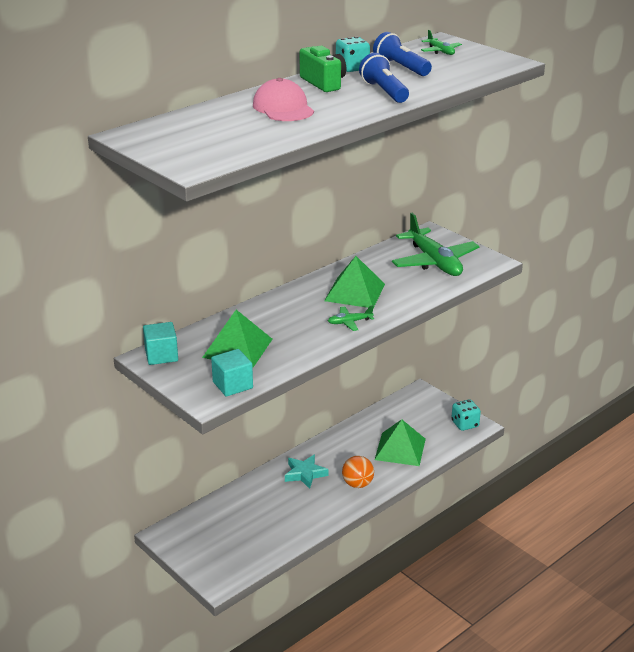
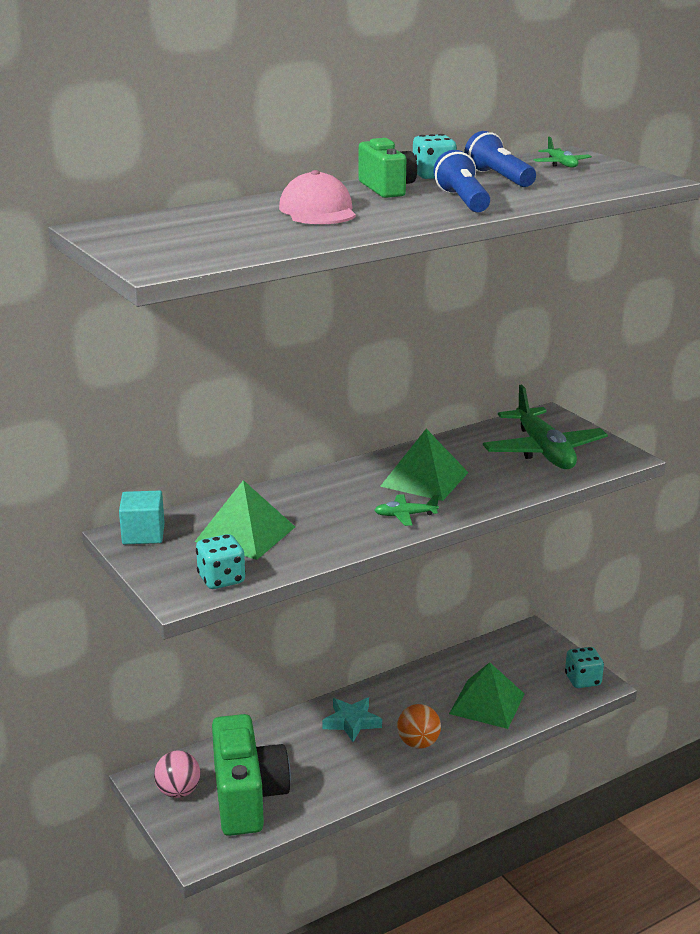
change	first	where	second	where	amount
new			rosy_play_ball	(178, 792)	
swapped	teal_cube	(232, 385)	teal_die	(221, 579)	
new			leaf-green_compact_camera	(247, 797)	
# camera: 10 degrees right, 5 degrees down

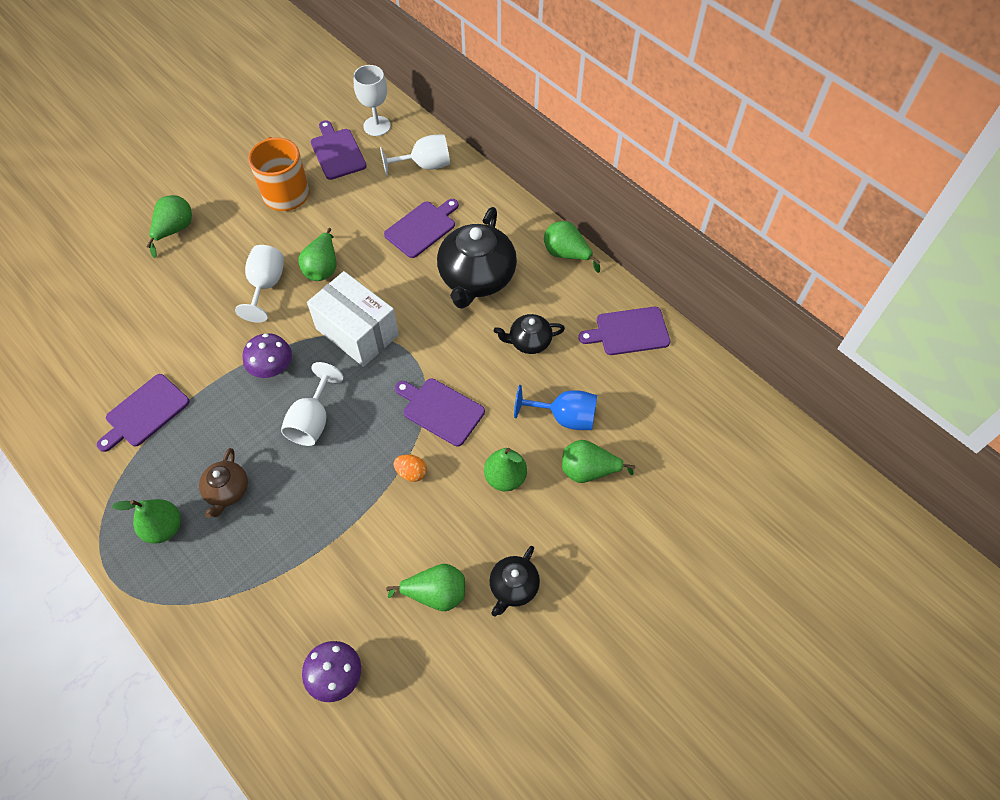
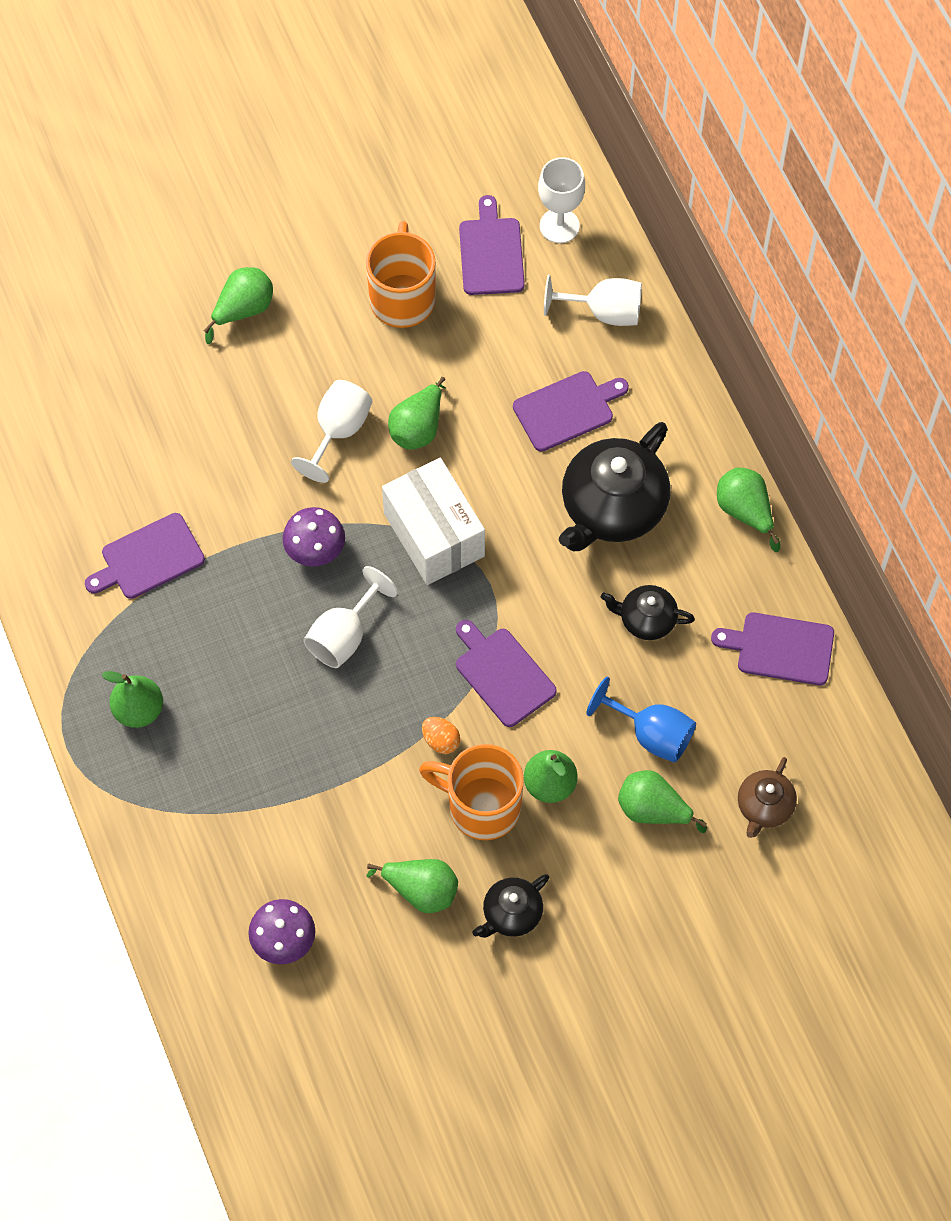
change	first	where	second	where	amount
new			orange-coloured_coffee_mug	(481, 806)	
shifted	russet_tea_pot	(227, 491)		(764, 807)	
# camera: 20 degrees right, 5 degrees up

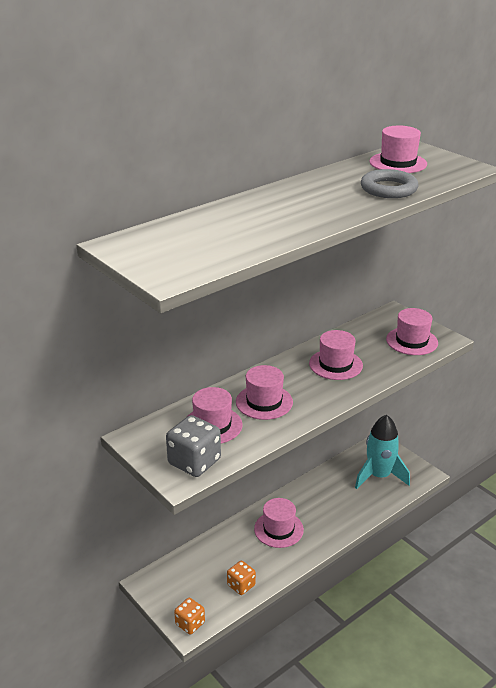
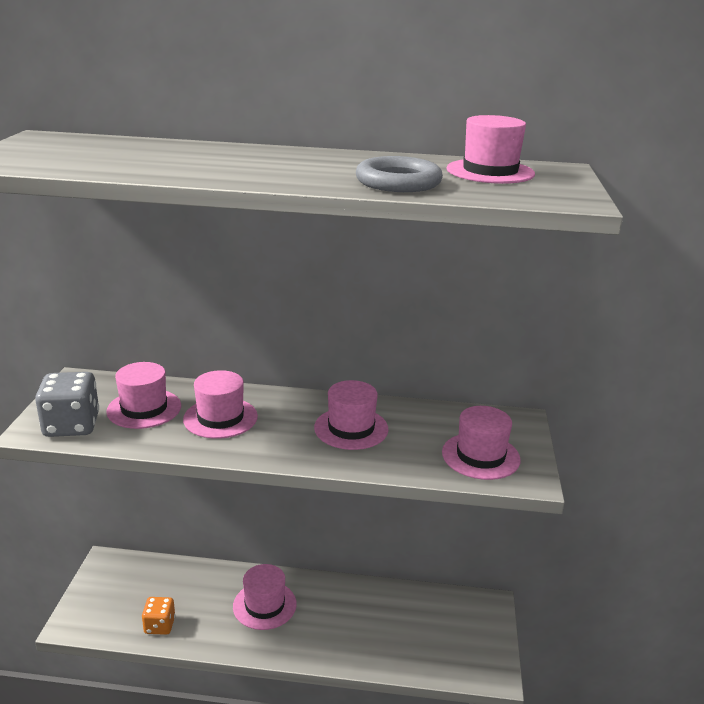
change	first	where	second	where	amount
gone	orange-coloured_die	(190, 623)			
gone	teal_spaceship	(379, 476)			
# camera: 45 degrees right, 5 degrees down

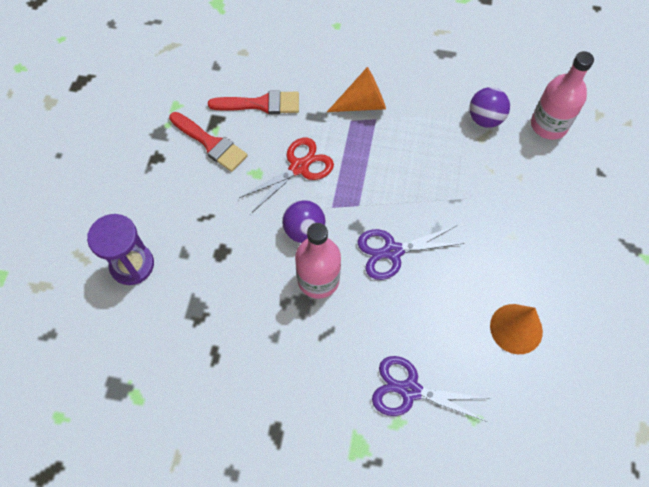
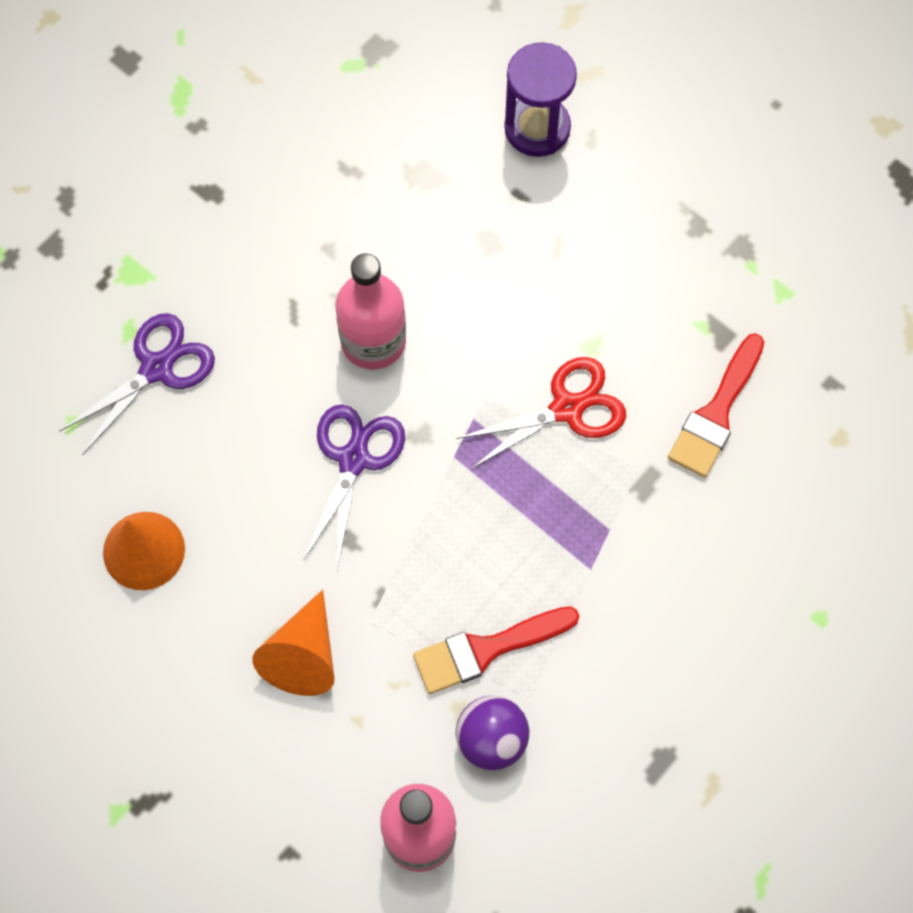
change	first	where	second	where	amount
shifted	orange-coloured_cone_shape	(362, 104)		(303, 655)	
shifted	crimson_paint_brush	(211, 143)		(486, 649)	
rotated	crimson_scissors	(299, 167)		(567, 408)	105 degrees counterclockwise
gone	purple_play_ball	(304, 230)			
# camera: 120 degrees right, 5 degrees up

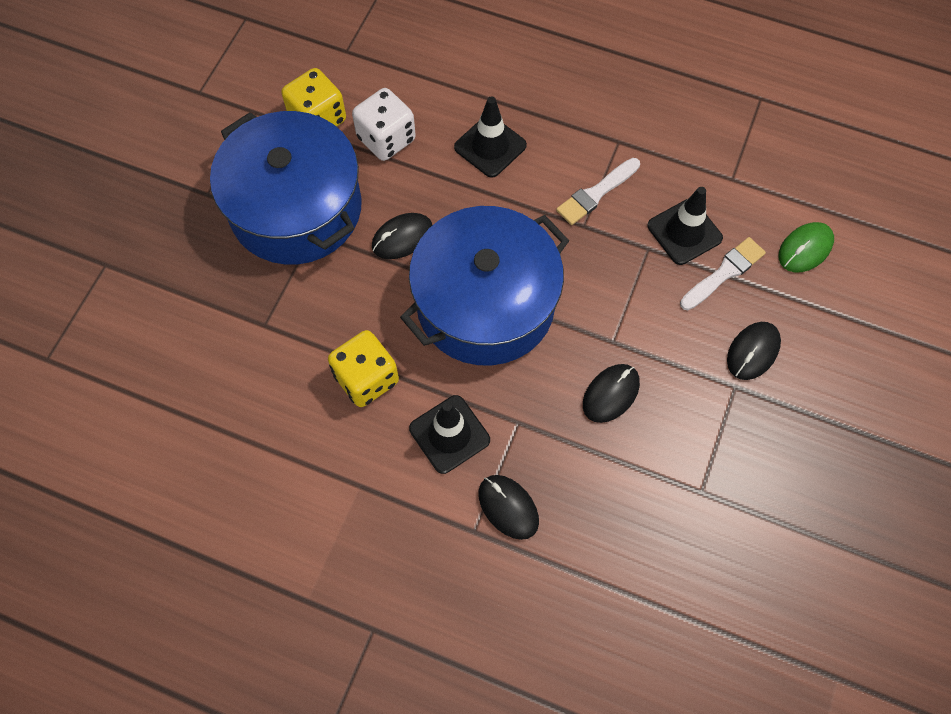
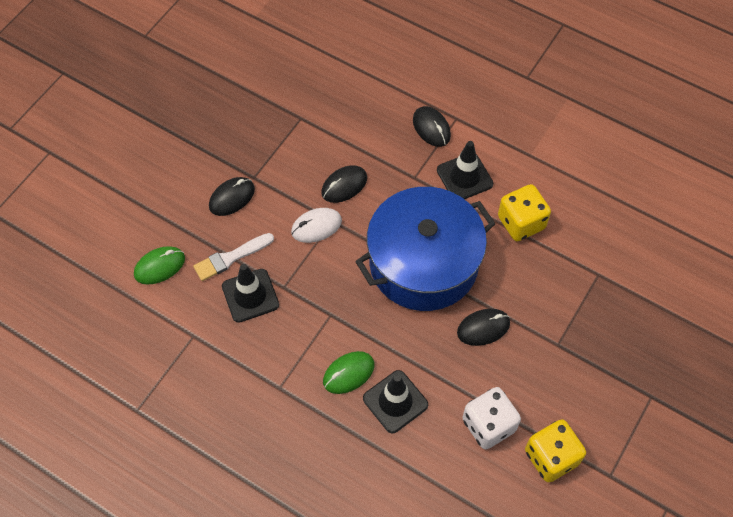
change	first	where	second	where	amount
new			snow-white_mouse	(316, 226)	
new			leaf-green_mouse	(348, 373)	
gone	blue_stockpot	(296, 208)			
gone	snow-white_paint_brush	(596, 193)			
# camera: 170 degrees left, 5 degrees down

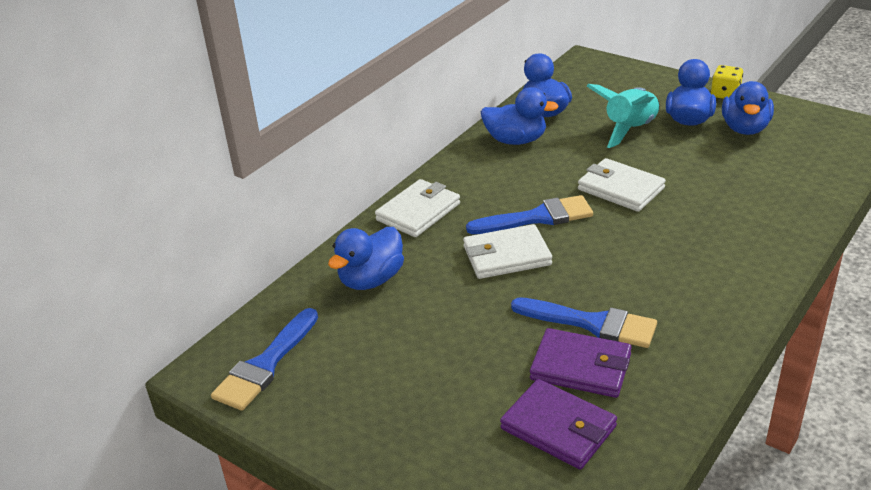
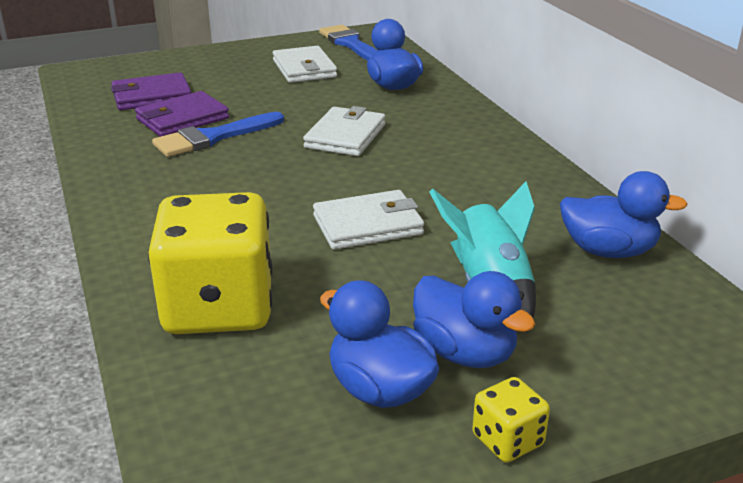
change	first	where	second	where	amount
new			golden_die	(219, 307)	
shifted	snow-white_billfold	(418, 212)		(304, 69)	
gone	blue_paint_brush	(537, 218)			
gone	blue_duck	(516, 140)			
# camera: 120 degrees right, 5 degrees down

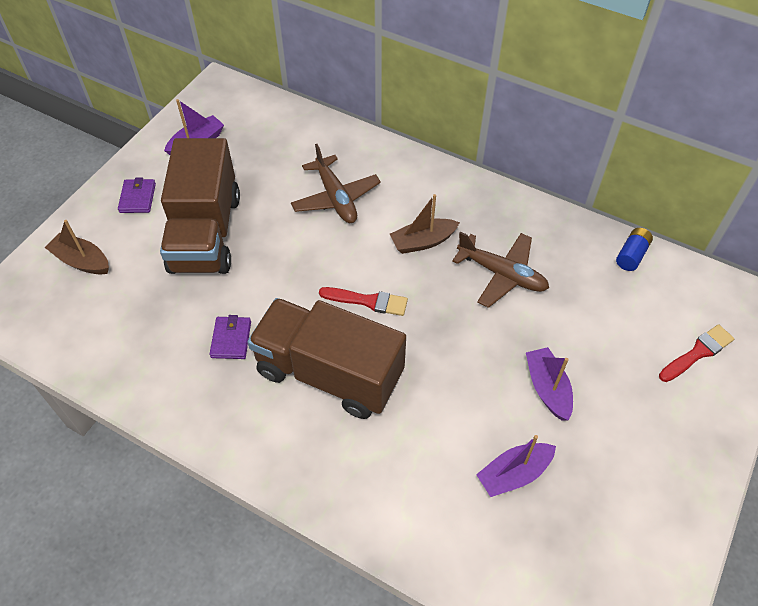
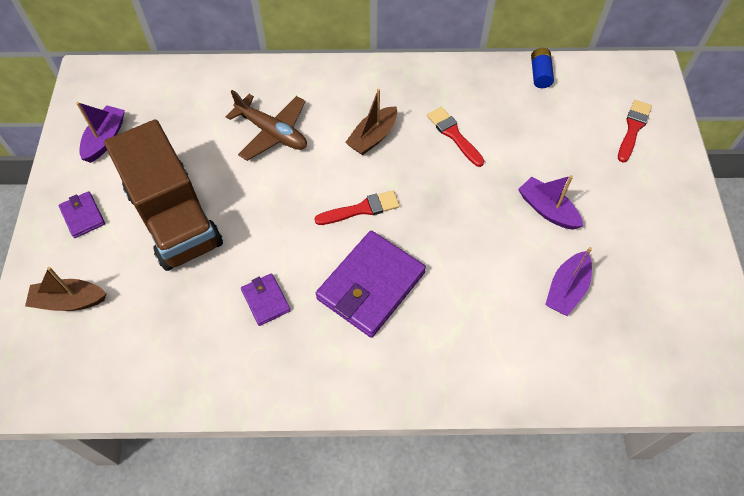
change	first	where	second	where	amount
swapped	russet_truck	(329, 373)	purple_billfold	(371, 286)	
swapped	russet_plane	(502, 274)	crimson_paint_brush	(454, 135)	
# camera: 30 degrees left, 5 degrees up

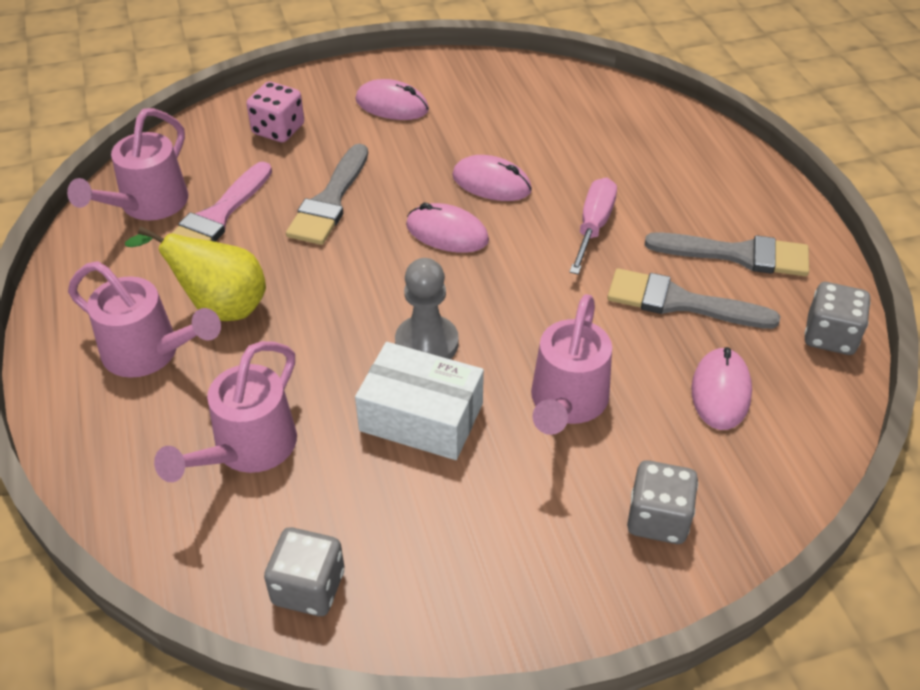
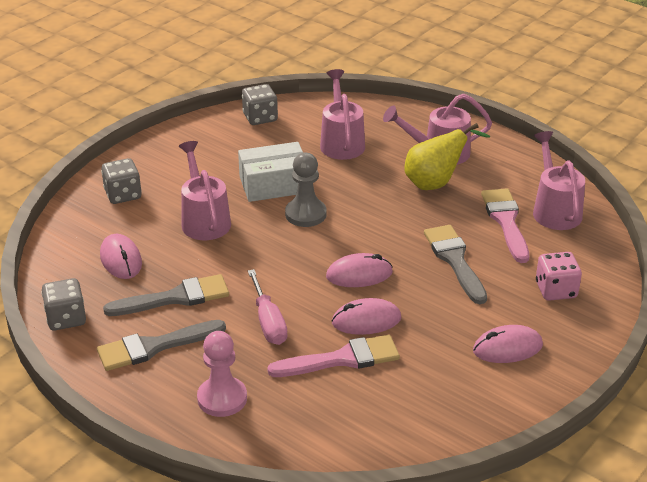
change	first	where	second	where	amount
new			rosy_pawn	(222, 398)	
new			rosy_paint_brush	(342, 359)	
# camera: 145 degrees right, 10 degrees down

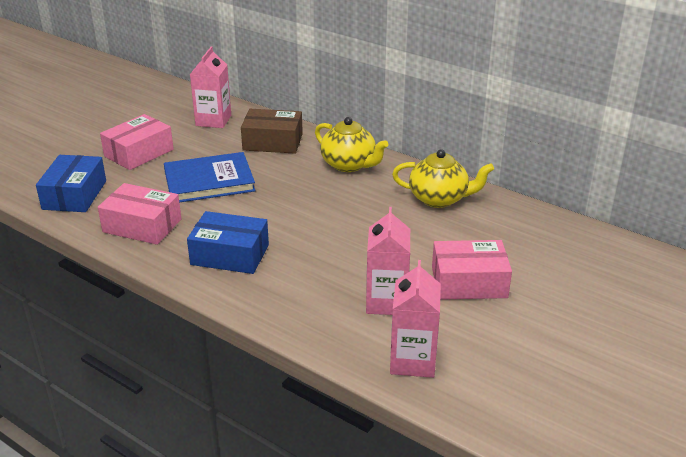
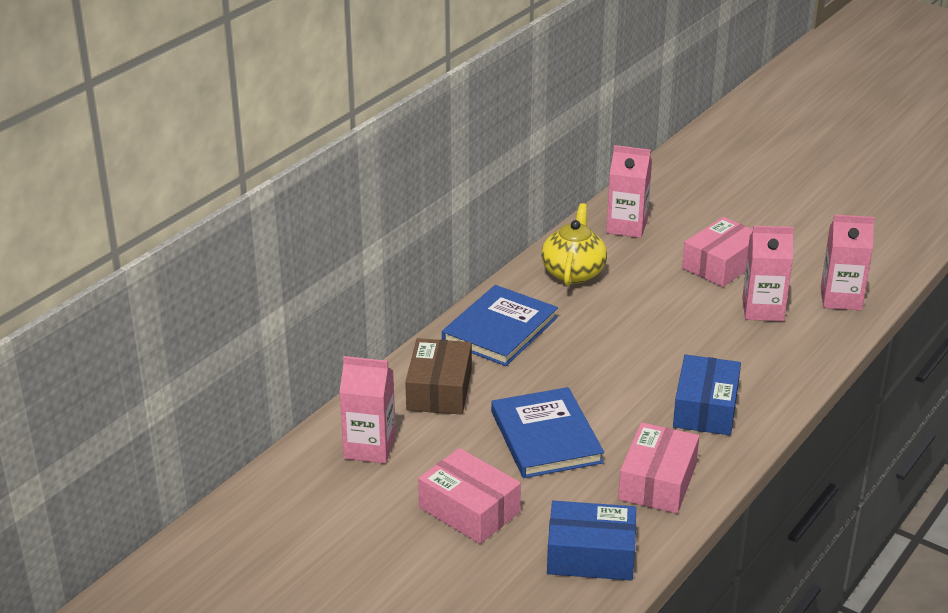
change	first	where	second	where	amount
swapped	golden_tea_pot	(349, 165)	blue_book	(500, 329)	
new			rosy_carton	(627, 227)	
rotated	rosy_package	(469, 282)		(721, 264)	45 degrees clockwise
# camera: 90 degrees left, 0 degrees up

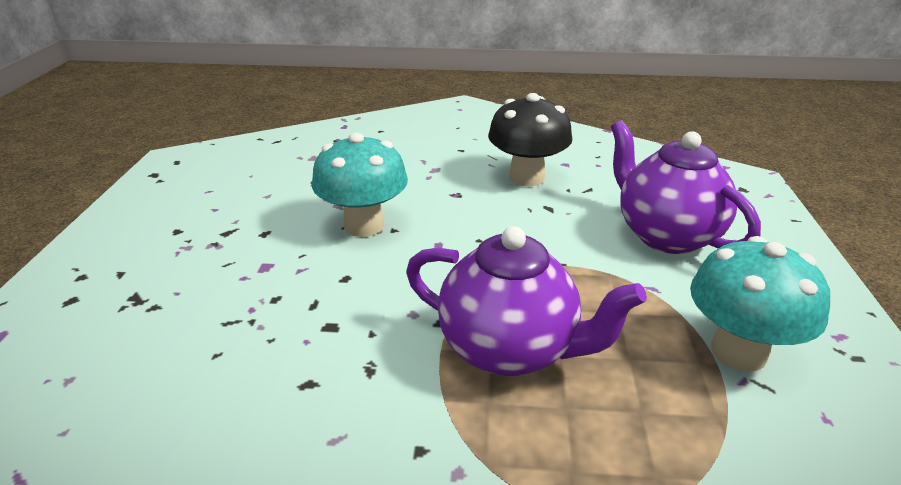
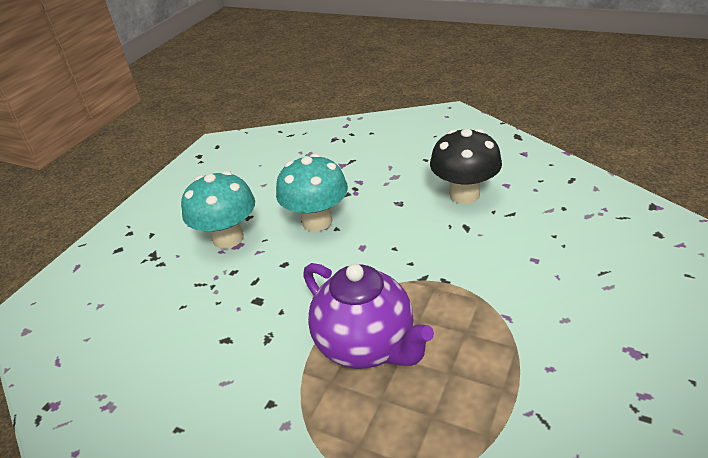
change	first	where	second	where	amount
shifted	teal_fungus	(738, 352)		(228, 238)	
gone	purple_tea_pot	(666, 235)			
# camera: 25 degrees right, 5 degrees up

